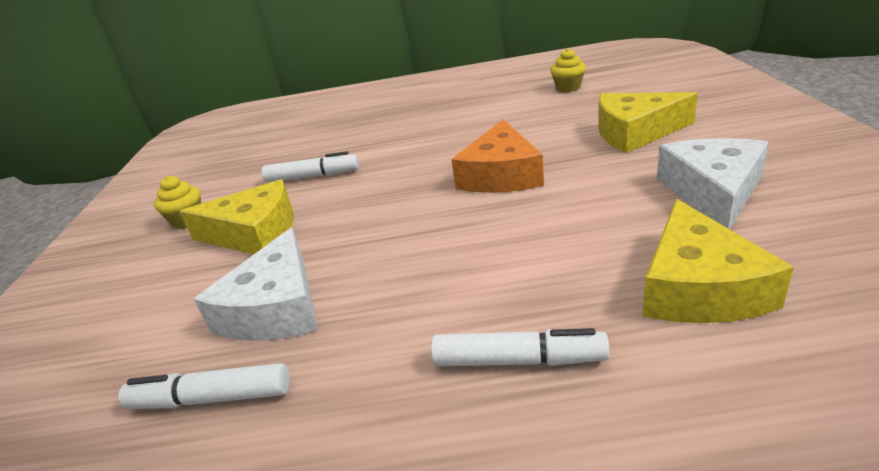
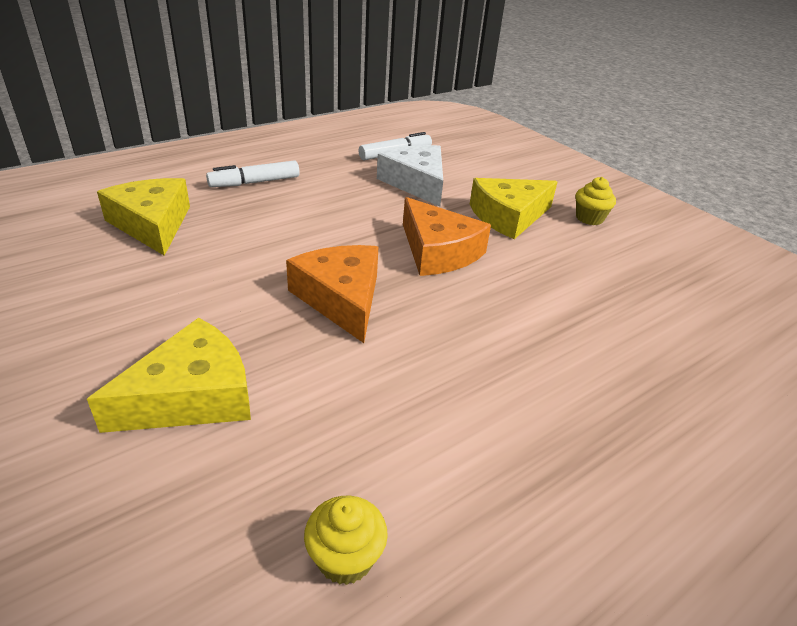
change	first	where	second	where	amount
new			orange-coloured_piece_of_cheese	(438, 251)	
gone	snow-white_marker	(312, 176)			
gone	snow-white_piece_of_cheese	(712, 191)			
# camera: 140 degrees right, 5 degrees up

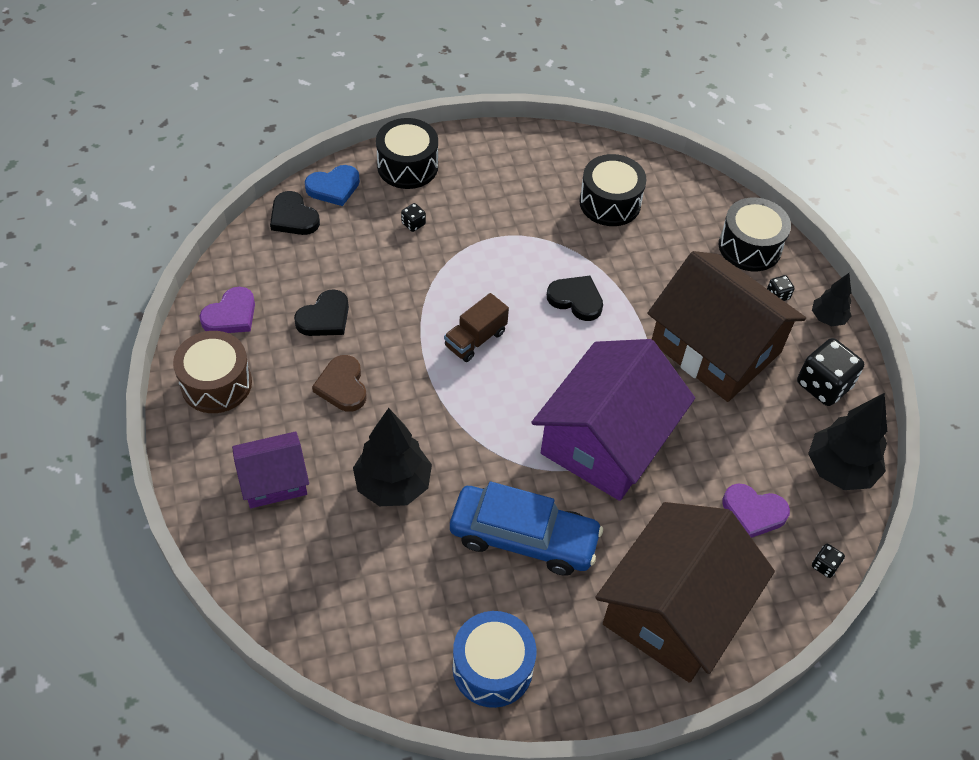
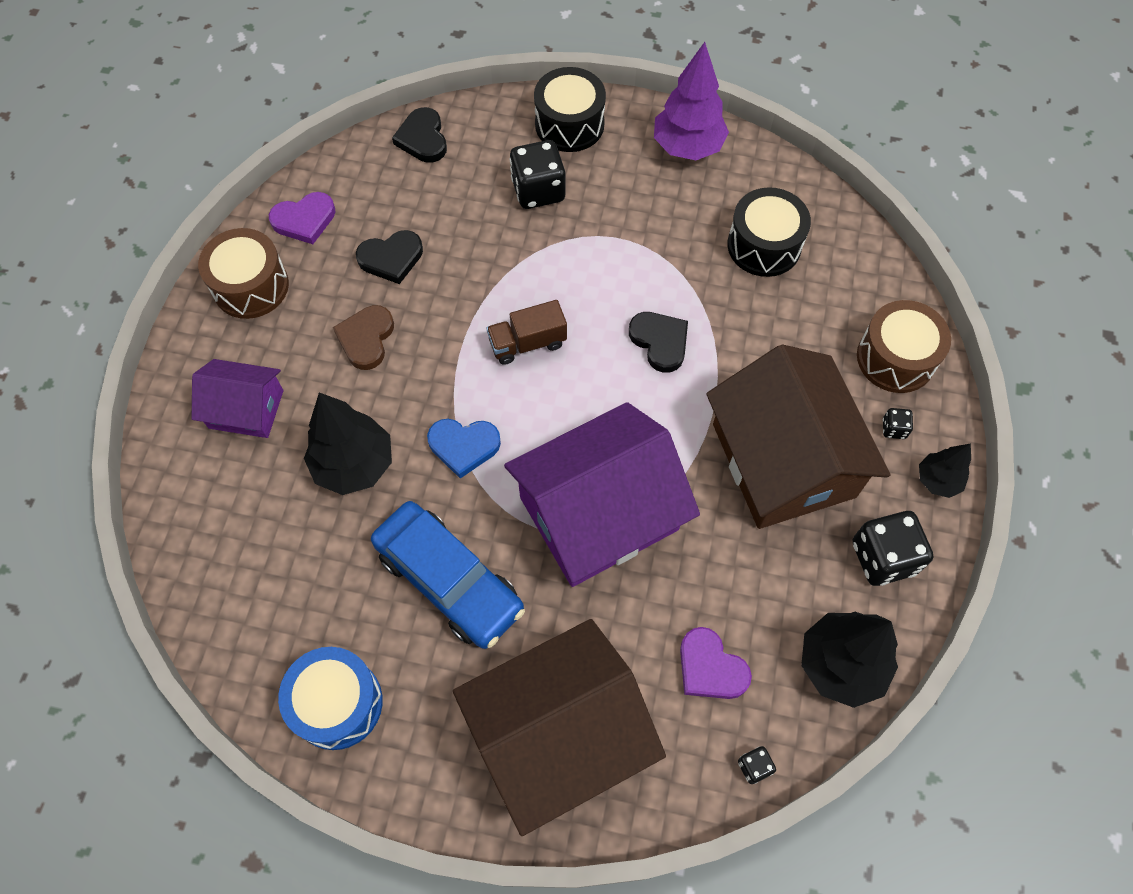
change	first	where	second	where	amount
shifted	blue_heart	(333, 187)		(464, 446)	
scaled	jet-black_die	(413, 224)		(538, 190)	x2.17
new			purple_tree	(687, 147)	
repainted	jet-black_snare_drum	(749, 247)	russet_snare_drum	(895, 358)	
# camera: 30 degrees right, 10 degrees up

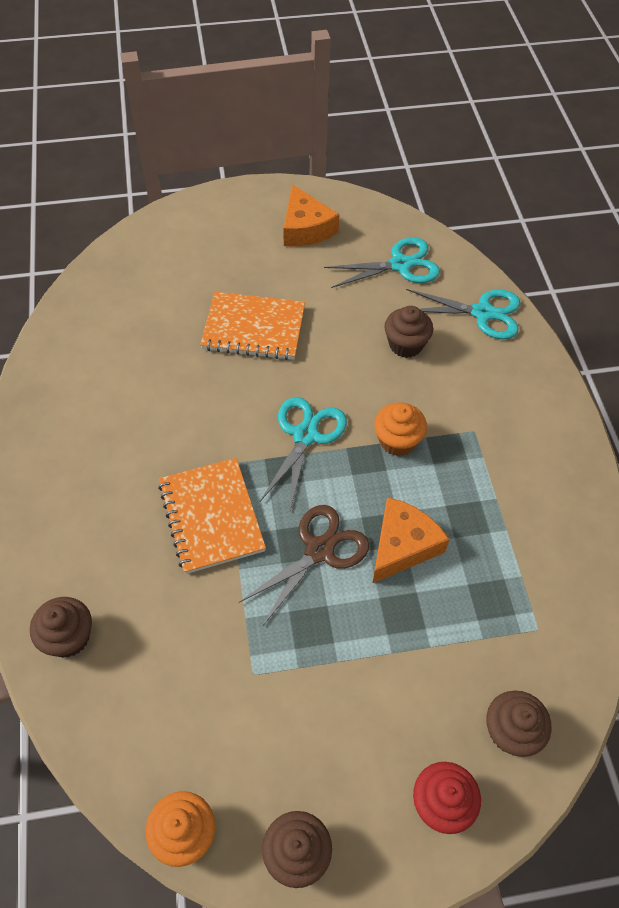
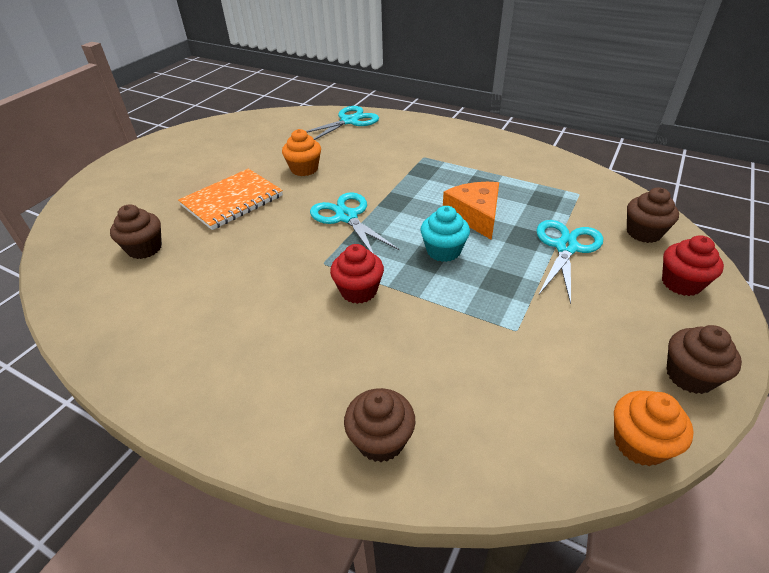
change	first	where	second	where	amount
shifted	russet_muffin	(405, 344)		(145, 248)	
shifted	orange-coloured_muffin	(397, 441)		(304, 169)	
swapped	orange-coloured_exercise_book	(211, 517)	crimson_muffin	(358, 291)	
swapped	russet_scissors	(319, 550)	teal_muffin	(443, 251)	
shifted	teal_scissors	(400, 265)		(566, 247)	
gone	orange-coloured_piece_of_cheese	(305, 228)			
# camera: 50 degrees left, 15 degrees down

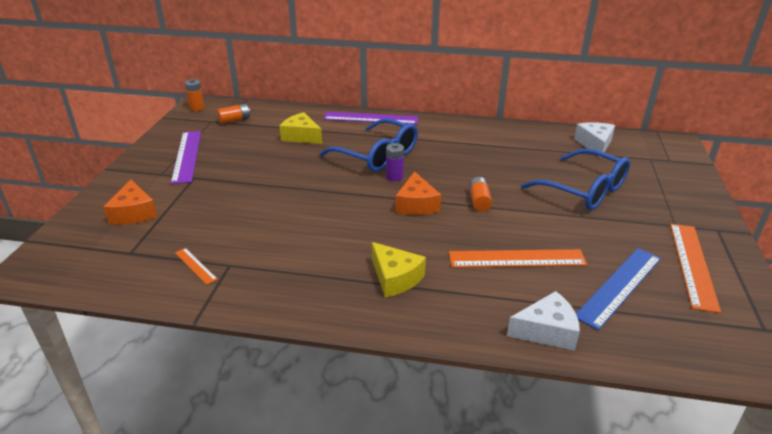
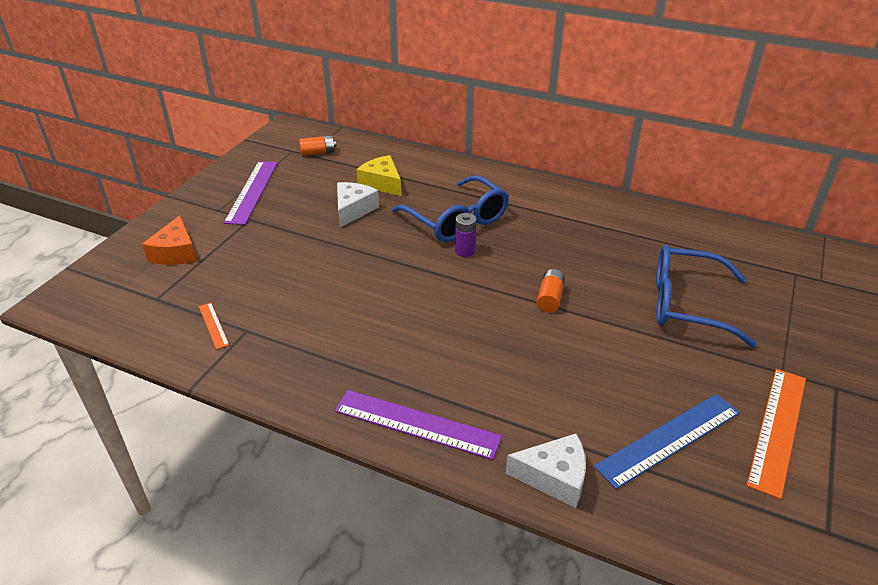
change	first	where	second	where	amount
shifted	purple_ruler	(371, 118)		(417, 424)	
shifted	snow-white_piece_of_cheese	(595, 144)		(353, 210)	
rotated	blue_eyeglasses	(584, 190)		(686, 304)	135 degrees clockwise
gone	orange-coloured_AA_battery	(197, 108)			
gone	golden_piece_of_cheese	(395, 278)			
gone	orange-coloured_piece_of_cheese	(416, 204)			
gone	orange-coloured_ruler	(517, 258)			
# camera: 15 degrees right, 5 degrees up

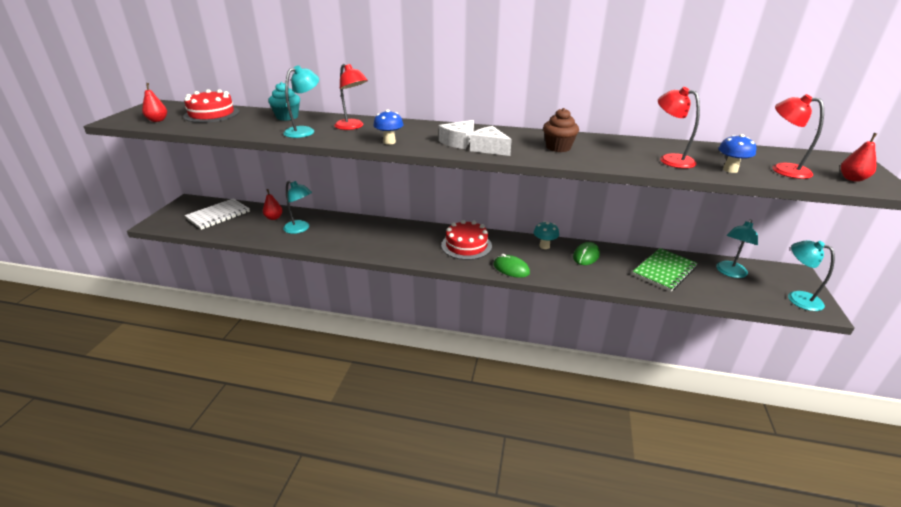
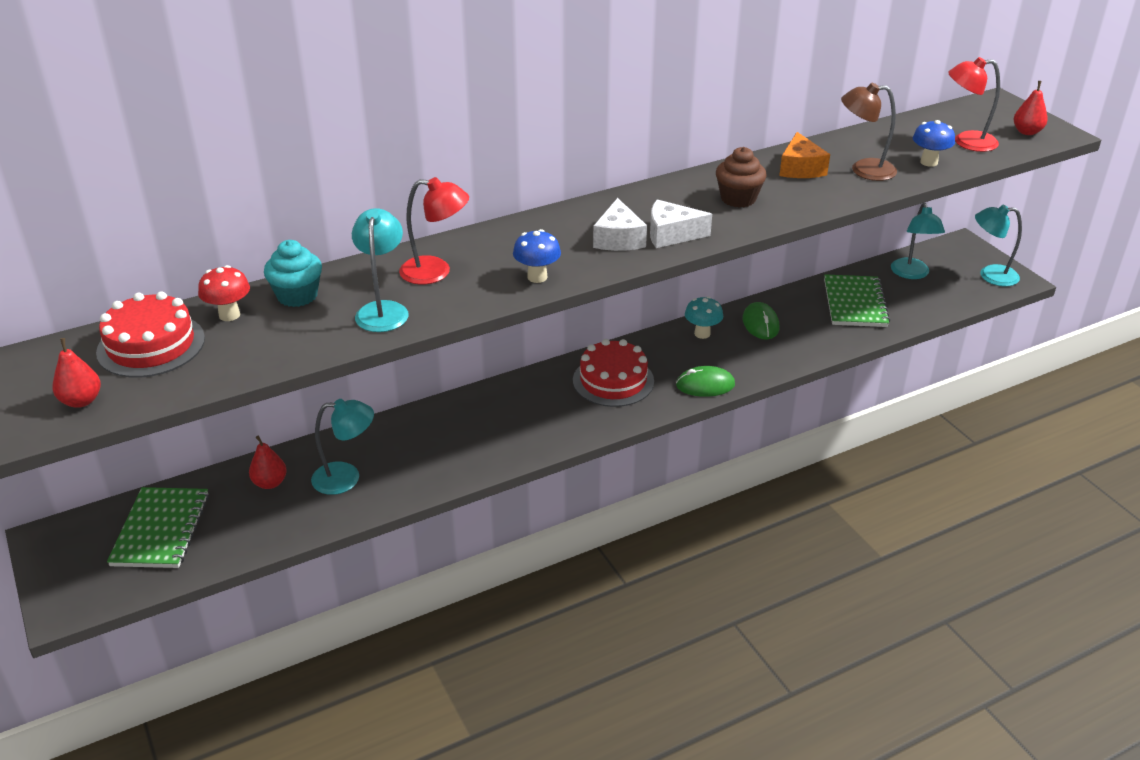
change	first	where	second	where	amount
repainted	snow-white_exercise_book	(218, 215)	leaf-green_exercise_book	(161, 530)	
new			crimson_fungus	(229, 315)	
new			orange-coloured_piece_of_cheese	(800, 168)	
repainted	crimson_lamp	(670, 159)	russet_lamp	(863, 170)	
# camera: 40 degrees left, 5 degrees up

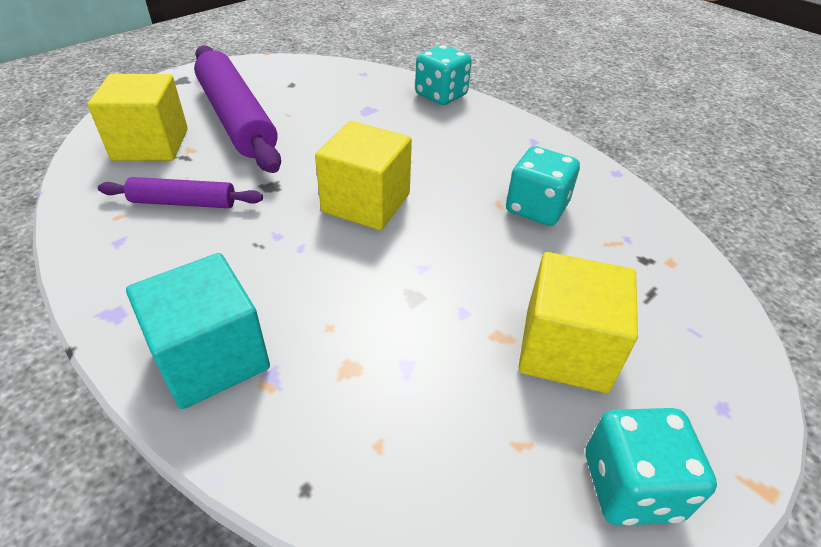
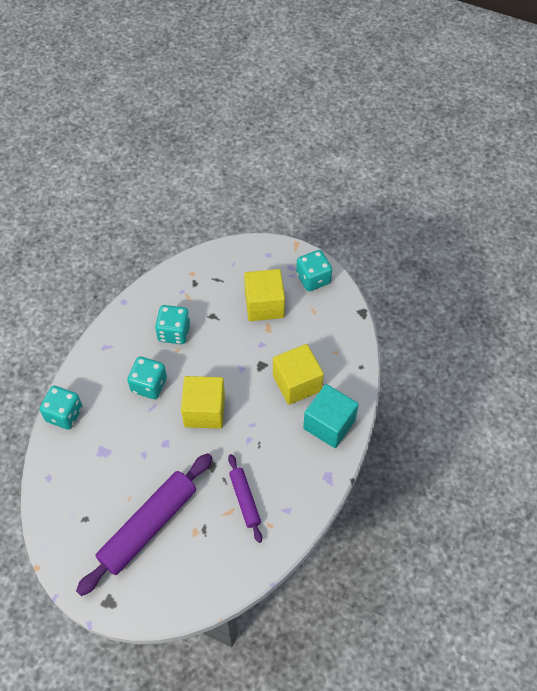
change	first	where	second	where	amount
new			teal_die	(149, 385)	
shifted	golden_cube	(151, 144)		(297, 383)	
# camera: 110 degrees left, 15 degrees up

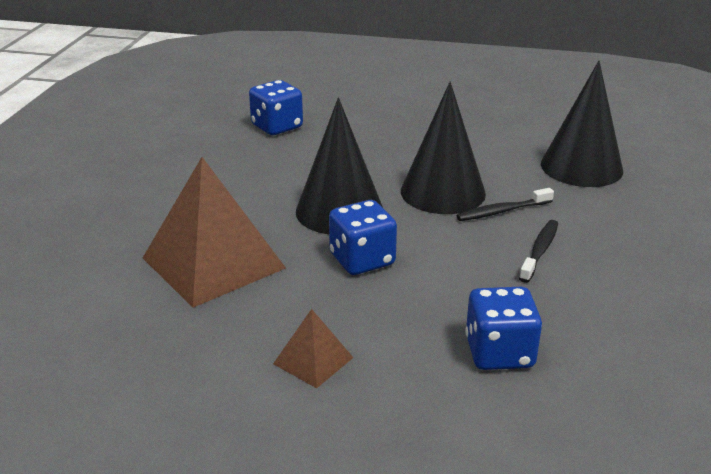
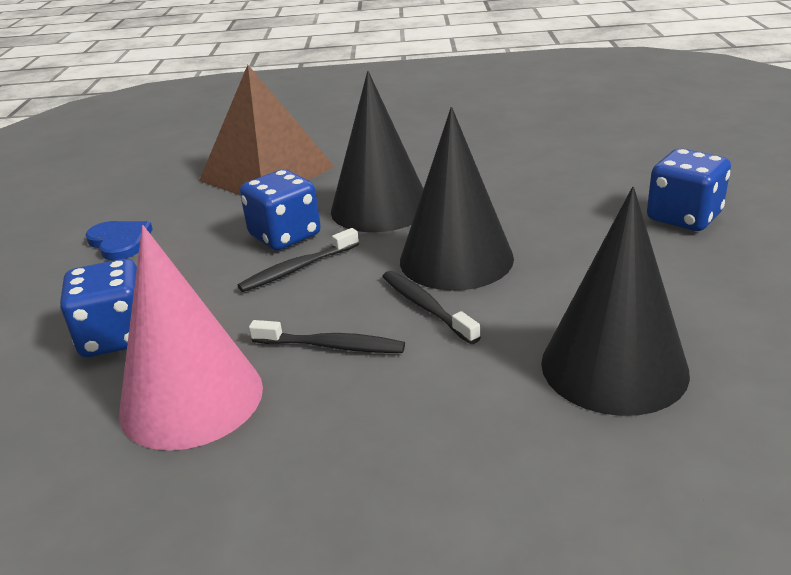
change	first	where	second	where	amount
swapped	russet_pyramid	(313, 360)	blue_heart	(120, 242)	
new			rosy_cone_shape	(191, 399)	
new			jet-black_dental_brush	(297, 268)	
shifted	blue_die	(277, 127)		(683, 217)	
# camera: 80 degrees right, 0 degrees up

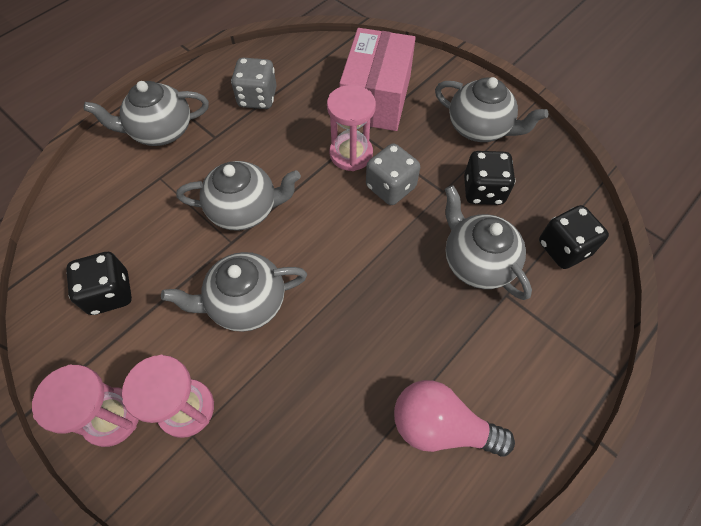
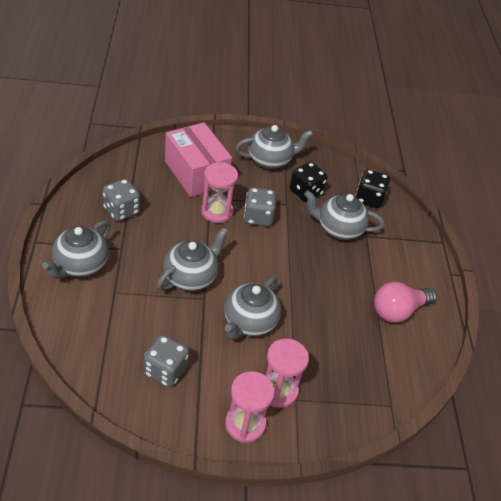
change	first	where	second	where	amount
repainted	jet-black_die	(110, 293)	ash-grey_die	(165, 370)	
# camera: 50 degrees left, 15 degrees down

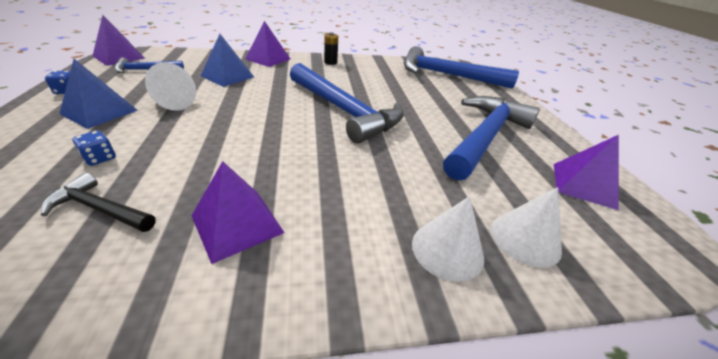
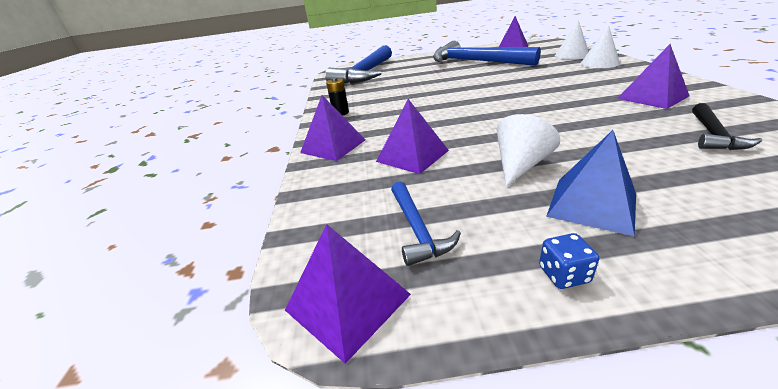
change	first	where	second	where	amount
repainted	blue_pyramid	(227, 76)	purple_pyramid	(412, 156)	
gone	blue_die	(100, 158)			
gone	blue_hammer	(343, 111)			
# camera: 80 degrees left, 5 degrees down

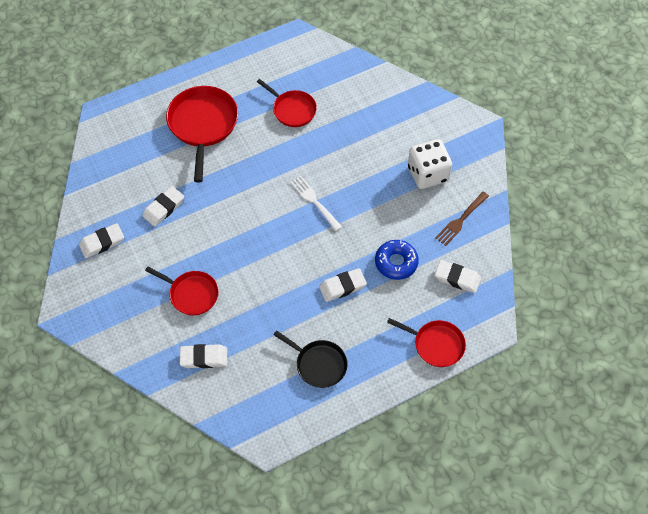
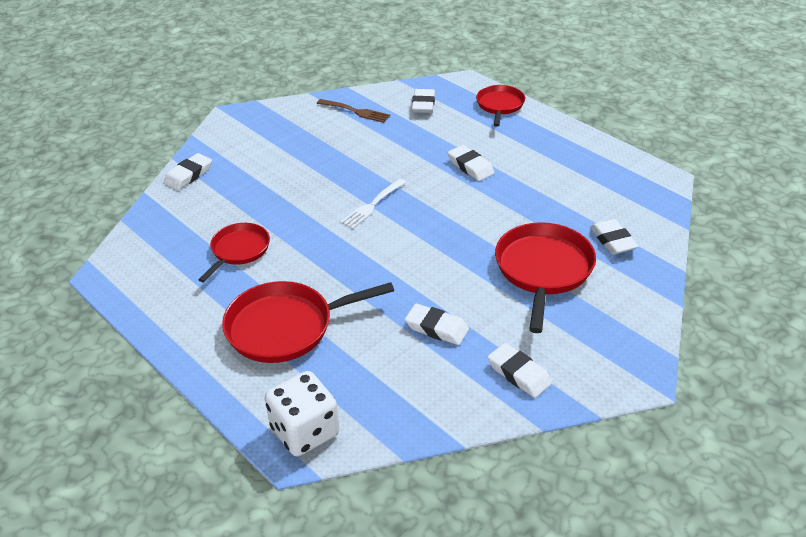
change	first	where	second	where	amount
new			snow-white_eraser	(188, 175)	
shifted	snow-white_die	(427, 174)		(305, 431)	
scaled	crimson_pan	(192, 294)		(543, 270)	x1.63
gone	jet-black_pan	(319, 364)			
gone	blue_doughnut	(396, 262)			
# camera: 105 degrees left, 20 degrees down

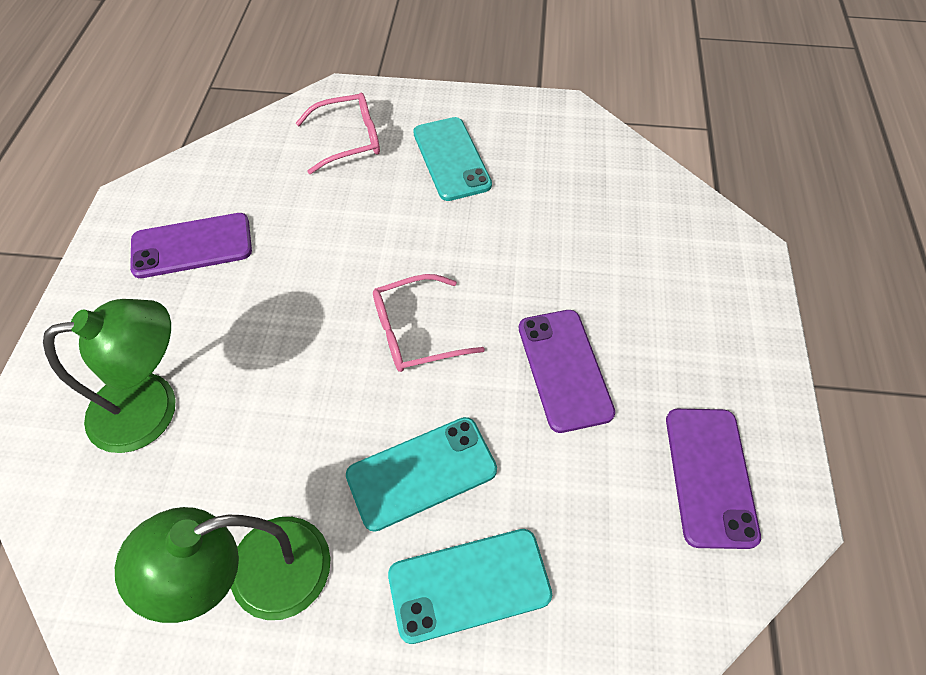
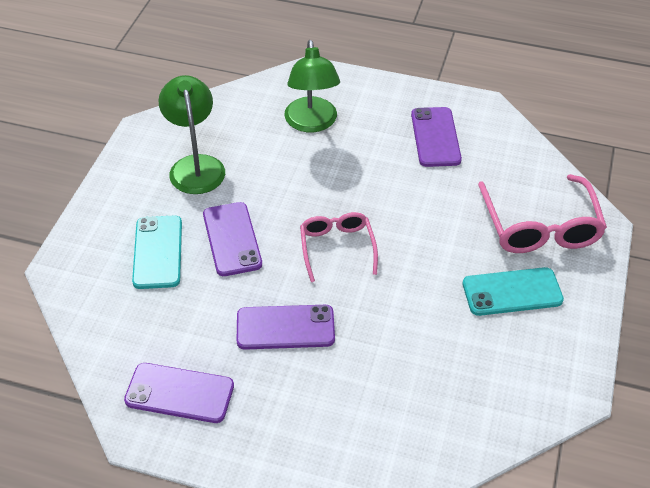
change	first	where	second	where	amount
repainted	teal_phone	(421, 473)	purple_phone	(232, 239)	
scaled	rosy_eyeglasses	(348, 140)		(540, 226)	x1.57
# camera: 100 degrees right, 10 degrees down

